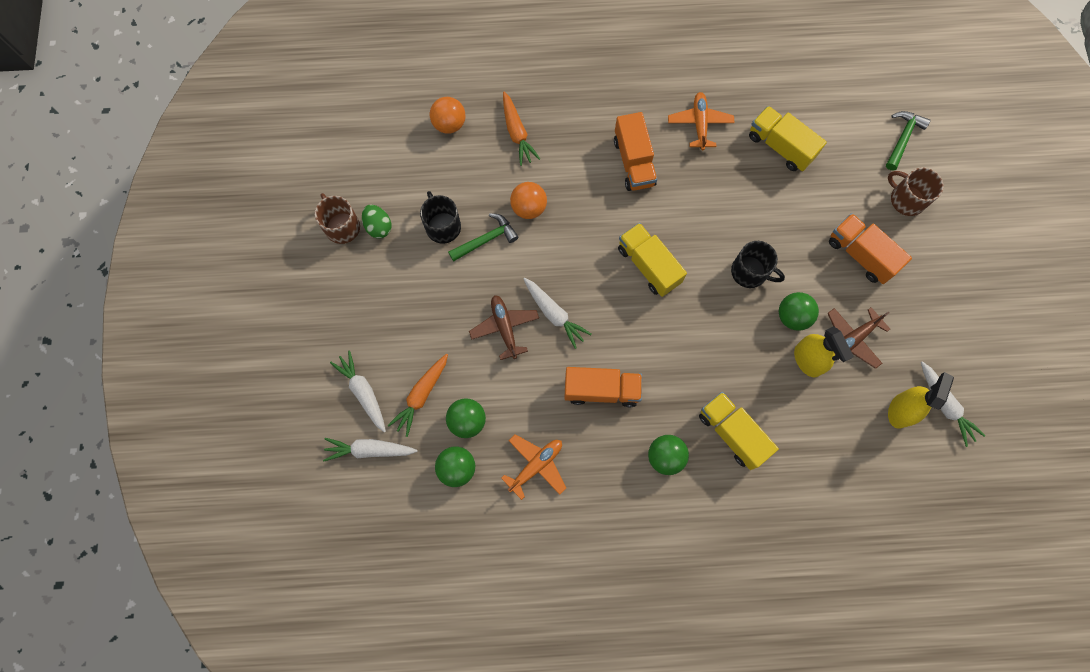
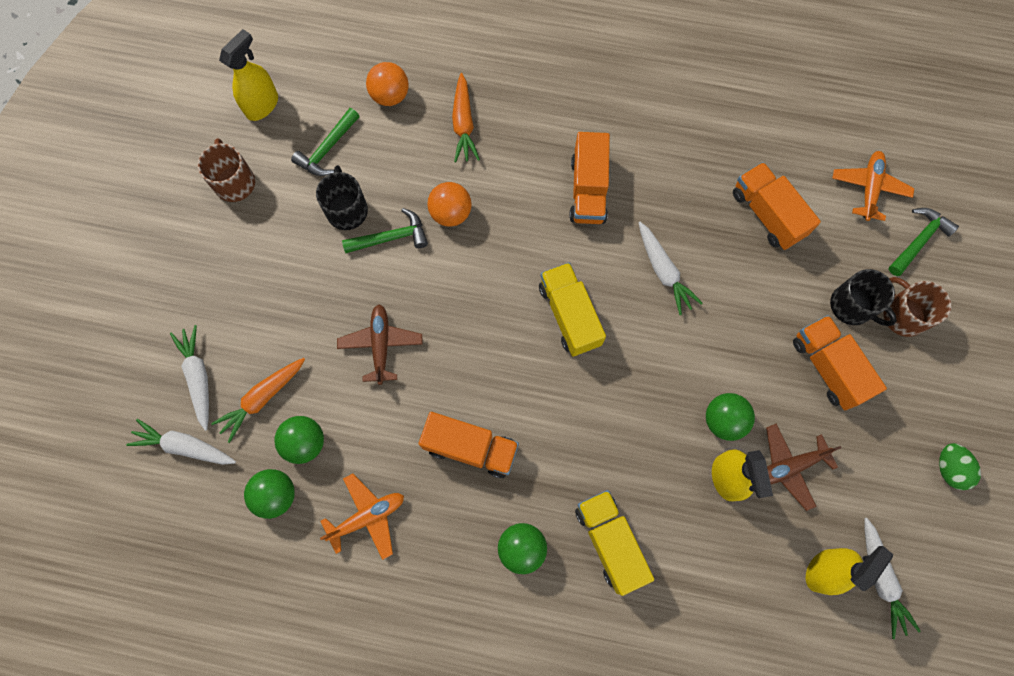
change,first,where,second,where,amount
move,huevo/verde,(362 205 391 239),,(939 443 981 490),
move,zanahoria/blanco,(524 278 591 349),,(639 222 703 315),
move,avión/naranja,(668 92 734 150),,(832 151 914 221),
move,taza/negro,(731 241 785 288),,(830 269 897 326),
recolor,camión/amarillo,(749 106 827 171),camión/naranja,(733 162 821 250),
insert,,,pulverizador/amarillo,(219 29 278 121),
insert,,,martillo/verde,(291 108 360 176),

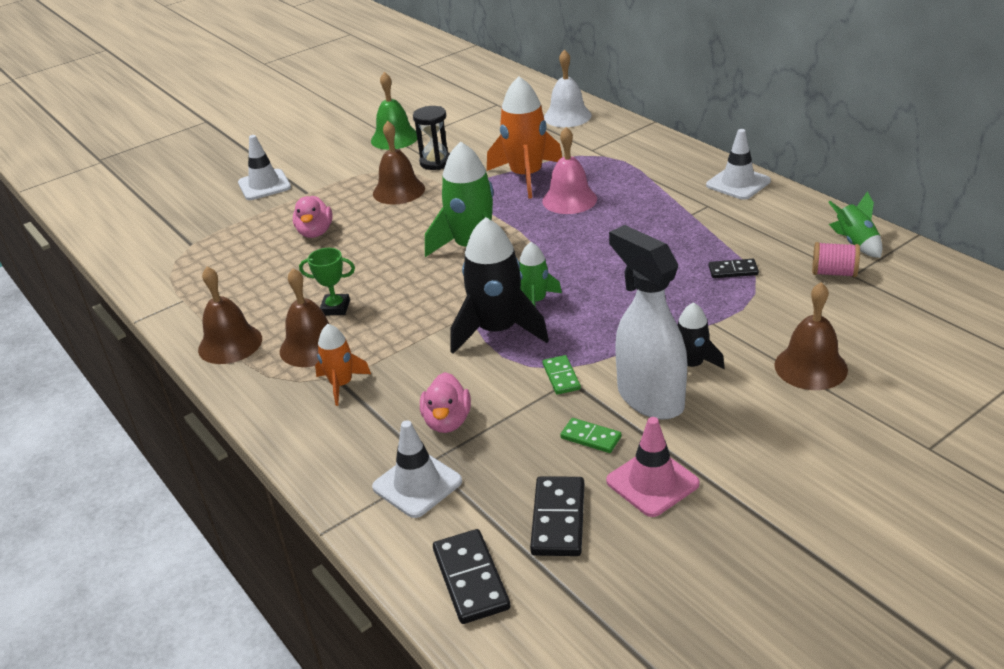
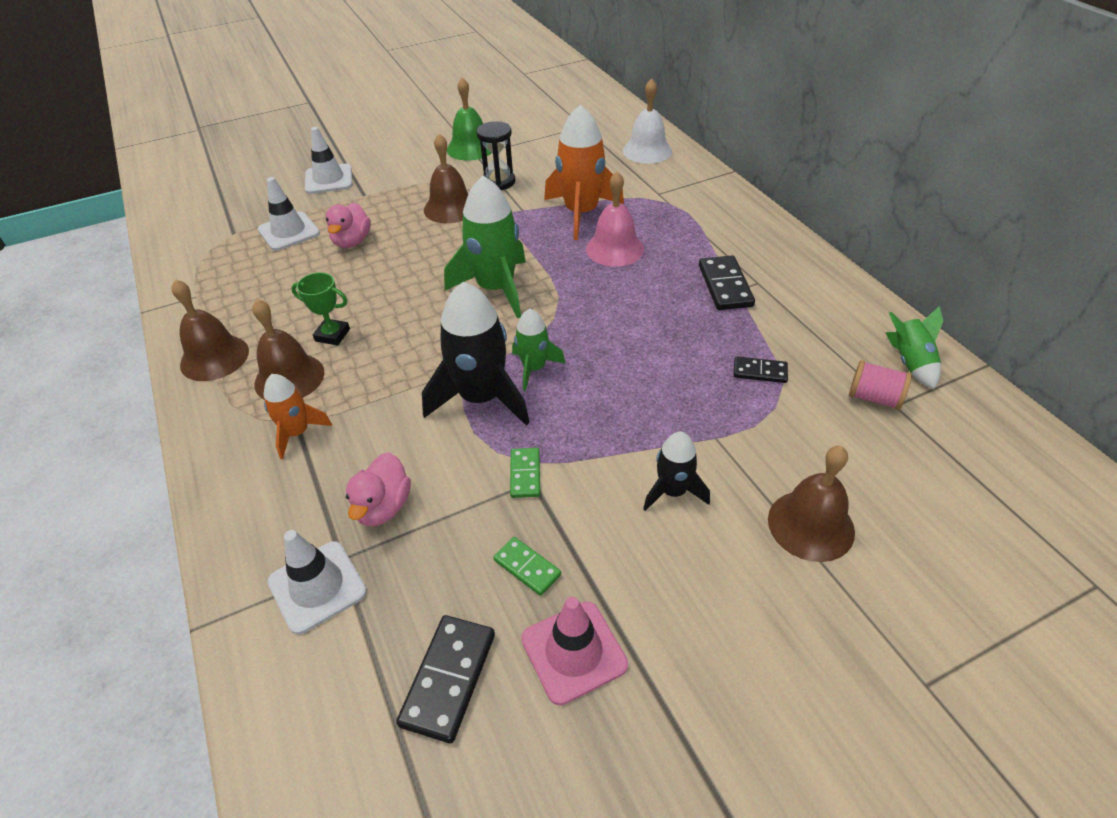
change,first,where,second,where,amount
move,ficha de dominó/negro,(433 529 510 624),,(699 255 755 310),
delete,pulverizador/blanco,(609 225 687 420),,,
move,cono de tráfico/blanco,(706 129 771 200),,(258 177 320 251),

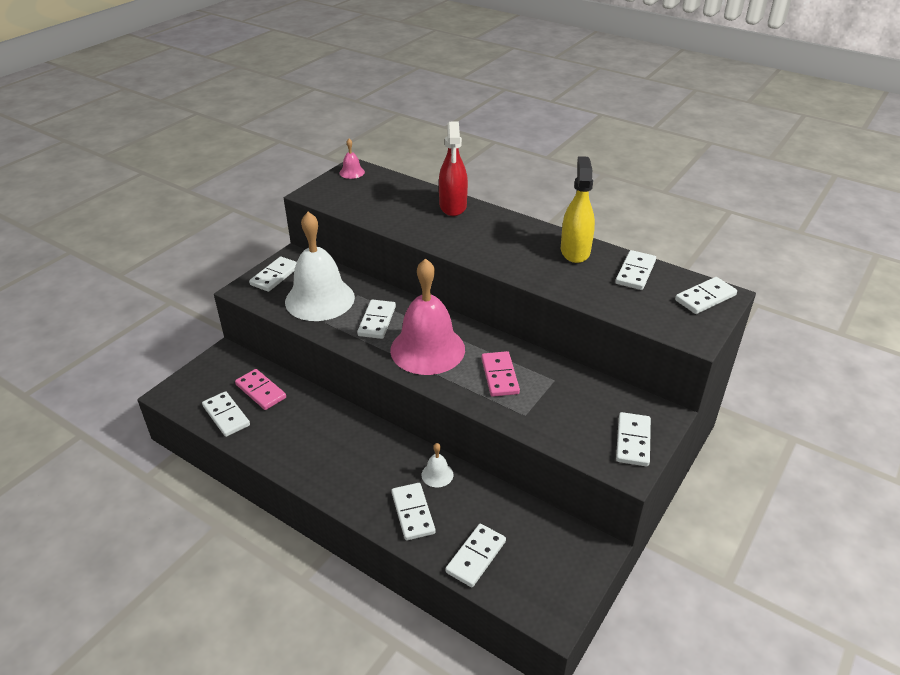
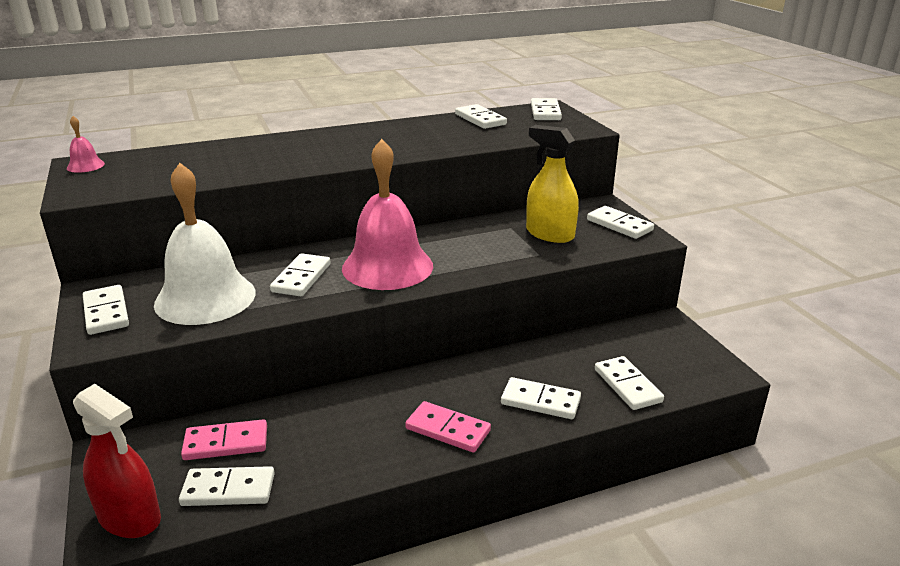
change,first,where,second,where,amount
rotate,ficha de dominó/blanco,(357 300 396 339),,(270 253 331 296),60 degrees clockwise
delete,campana/blanco,(422 443 453 487),,,
move,pulverizador/rojo,(439 122 468 216),,(73 384 161 538),
move,ficha de dominó/rosa,(481 351 520 397),,(405 401 491 453),
move,pulverizador/amarillo,(561 156 595 263),,(526 125 579 243),

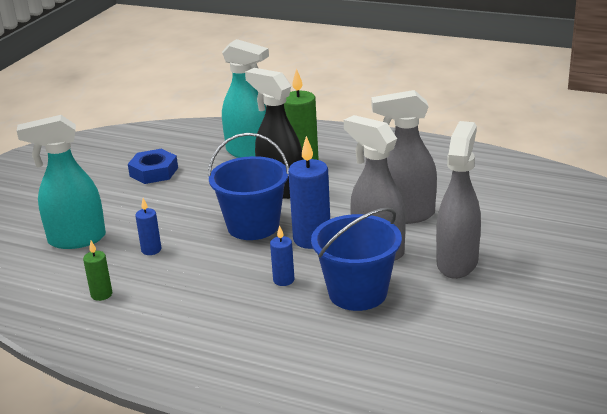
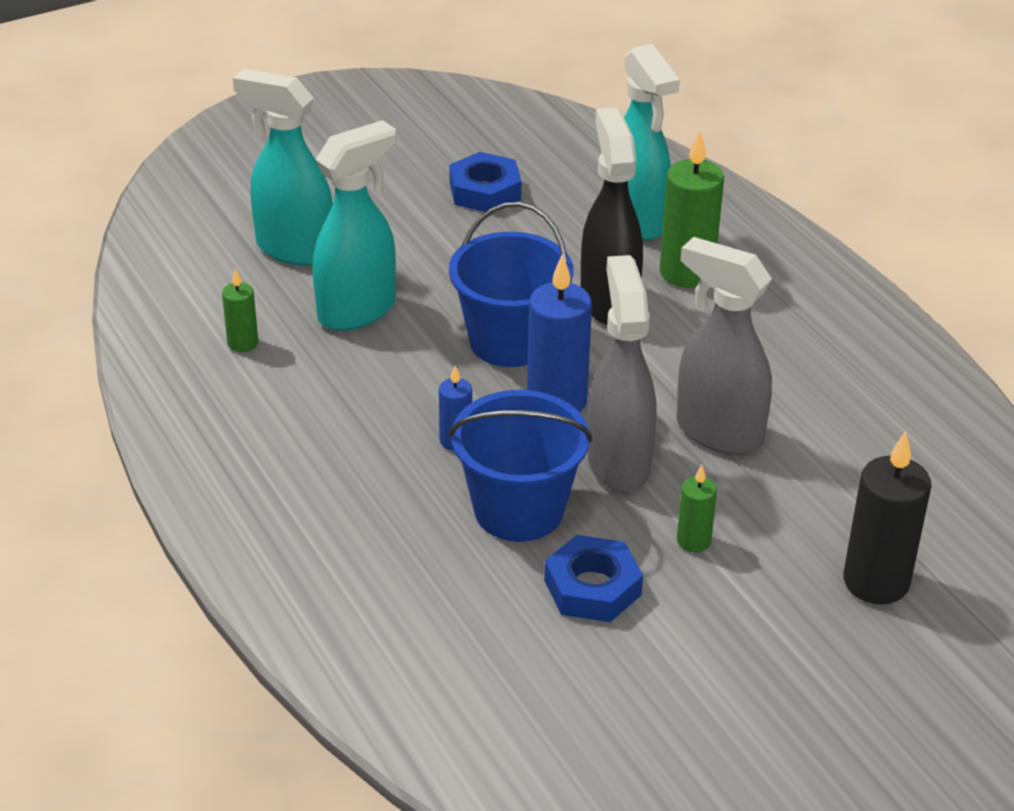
change,first,where,second,where,amount
replace,vela/azul,(135 198 161 255),pulverizador/turquesa,(312 120 396 331),
replace,pulverizador/gris,(436 121 481 279),vela/verde,(677 465 717 553),
insert,,,tuerca/azul,(544 535 643 622),
insert,,,vela/negro,(843 431 931 605),

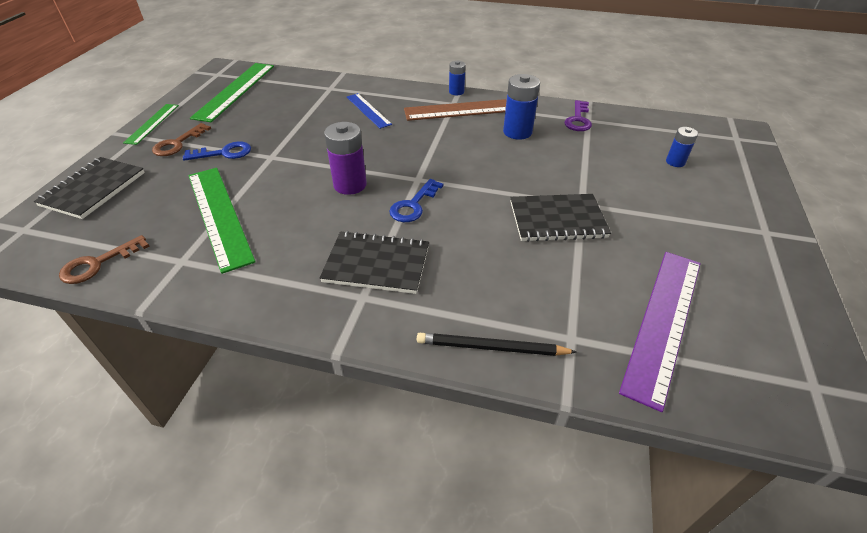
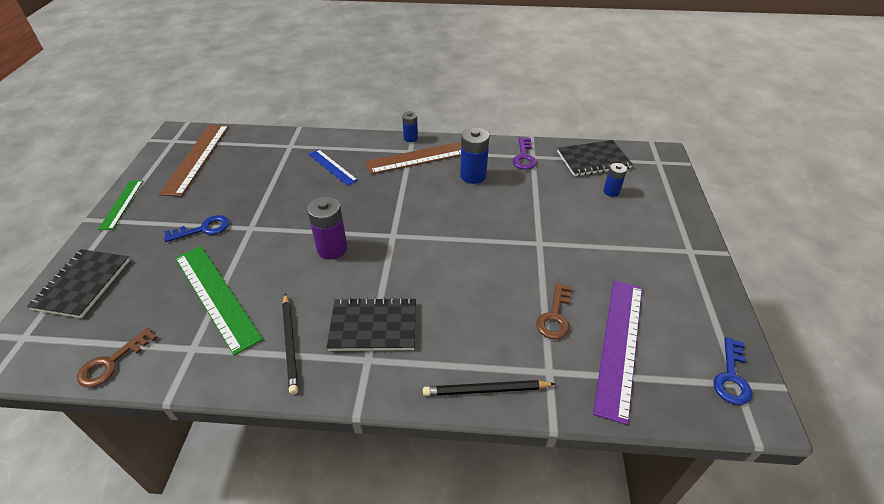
change,first,where,second,where,amount
move,llave/marrón,(152 123 211 156),,(536 283 572 339),
recolor,regla/verde,(190 63 274 122),regla/marrón,(159 124 229 197),
move,llave/azul,(389 179 443 222),,(714 337 752 405),
move,cuaderno/negro,(510 194 611 242),,(557 140 633 176),
insert,,,lápiz/negro,(282 293 298 395),

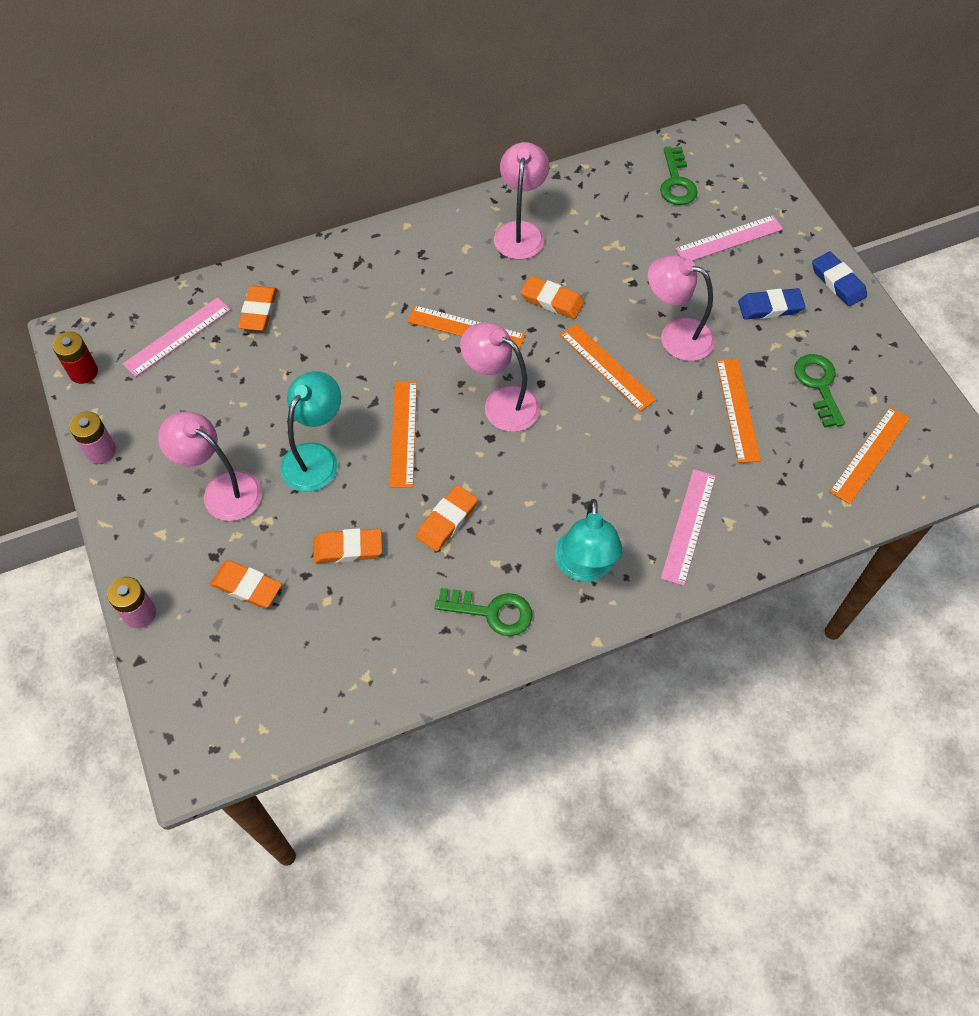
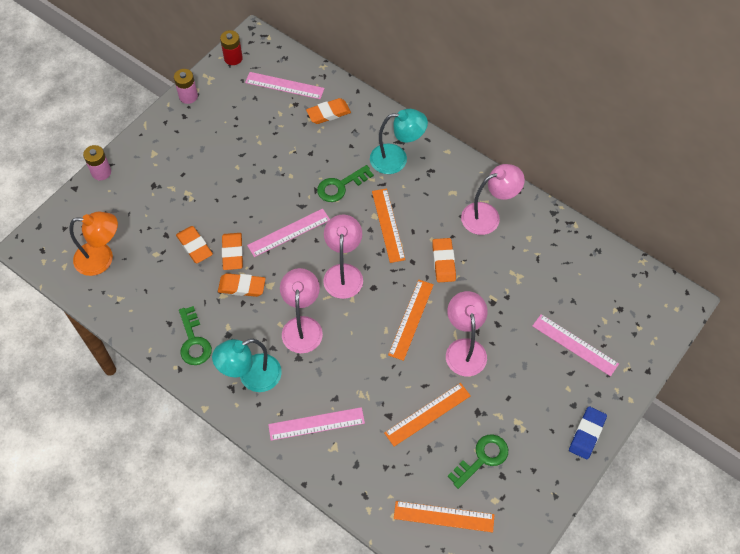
change,first,where,second,where,amount
move,lámpara/rosa,(158 411 262 521),,(280 268 323 353),
move,goma de borrar/naranja,(210 560 282 608),,(222 233 243 270),
move,lámpara/turquesa,(280 371 341 492),,(370 109 428 174),
recolor,regla/naranja,(390 381 417 488),regla/rosa,(247 209 330 257),
move,llave/verde,(660 147 698 205),,(317 165 374 202),
delete,goma de borrar/azul,(738 288 805 320),,,
insert,,,lámpara/naranja,(69 212 118 276),

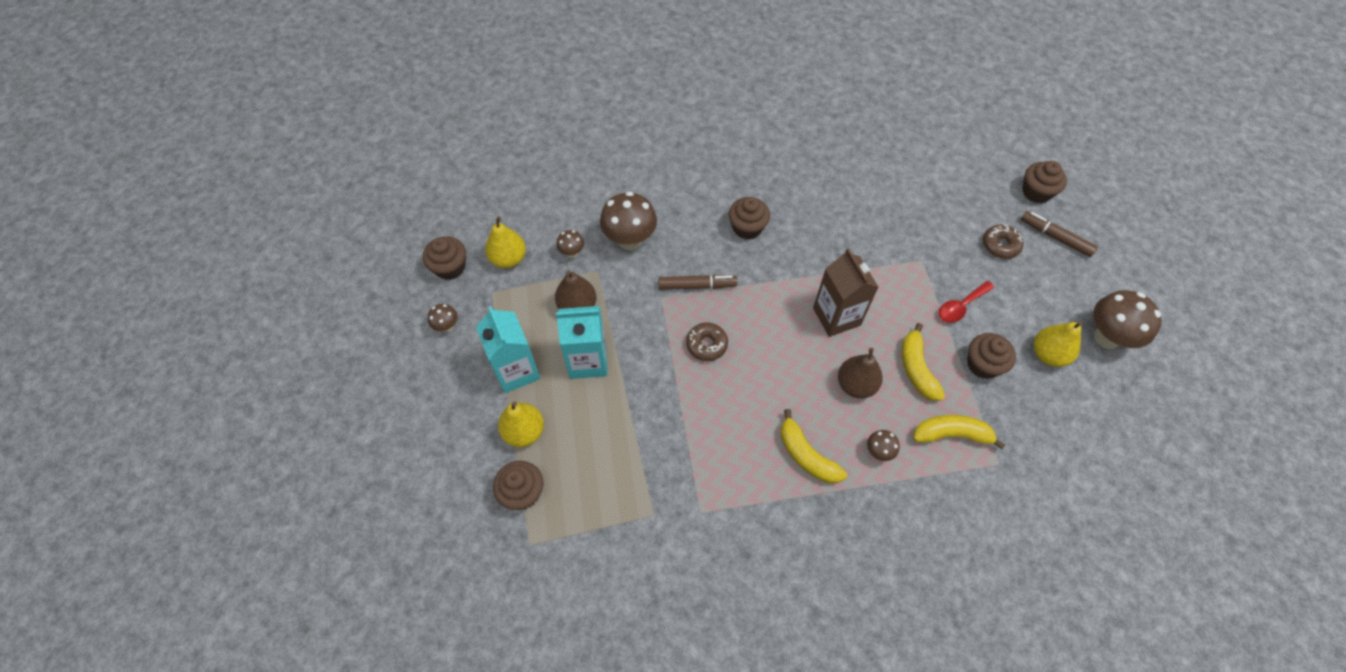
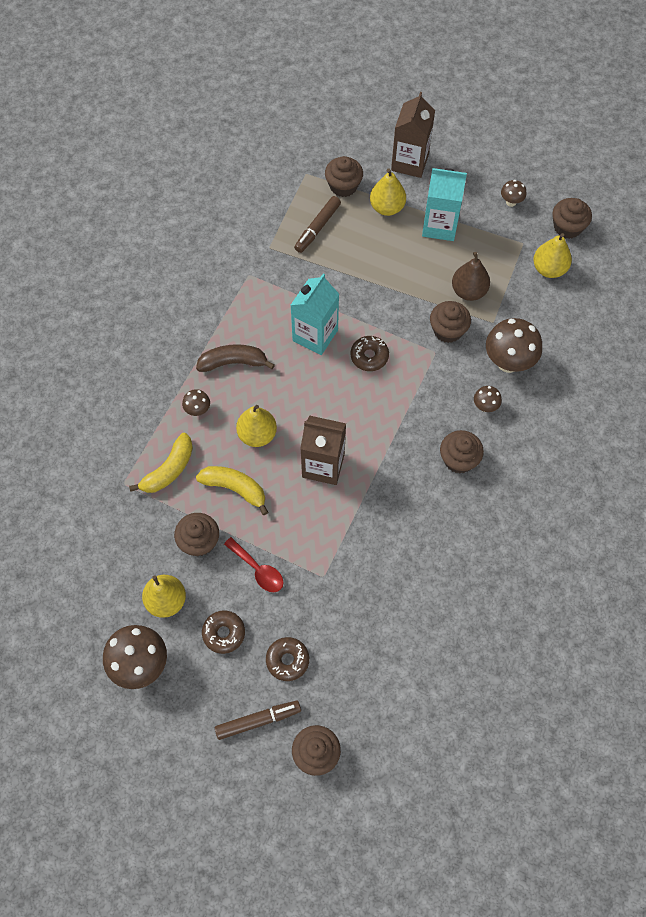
change,first,where,second,where,amount
move,seta/marrón,(556 230 584 258),,(474 386 502 412),
move,cartón de leche/turquesa,(556 306 607 379),,(291 274 339 355),
move,rotulador/marrón,(658 275 737 290),,(294 196 341 253),
recolor,plátano/amarillo,(781 409 847 484),plátano/marrón,(196 344 275 372),
recolor,pera/marrón,(838 348 883 399),pera/amarillo,(236 405 277 447),
rotate,cuchara/rojo,(938 281 994 323),,(224 537 284 592),135 degrees clockwise
insert,,,rosquilla/marrón,(202 611 245 654),
insert,,,cartón de leche/marrón,(391 92 435 178),
insert,,,magdalena/marrón,(430 301 471 343),

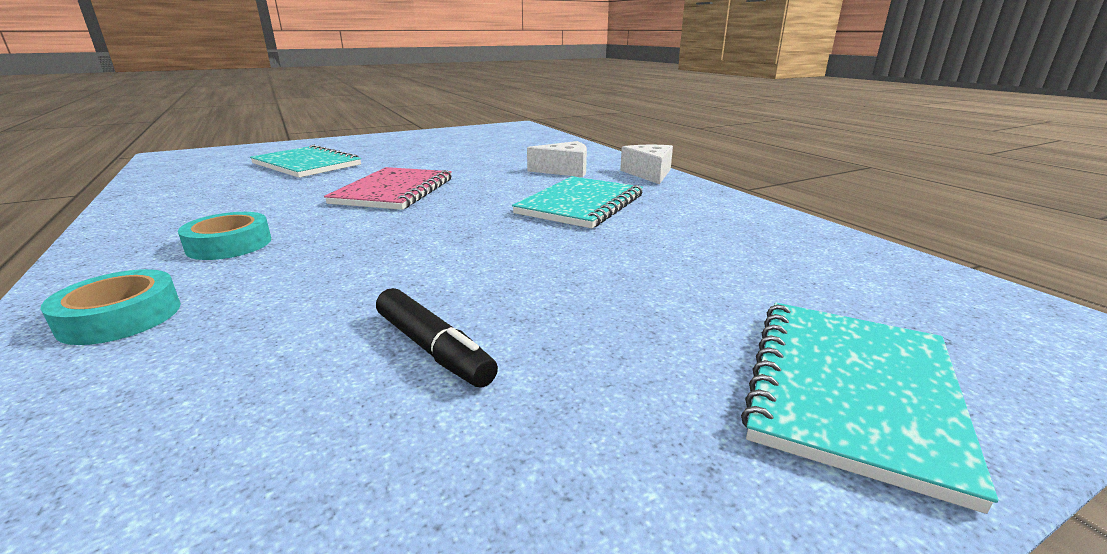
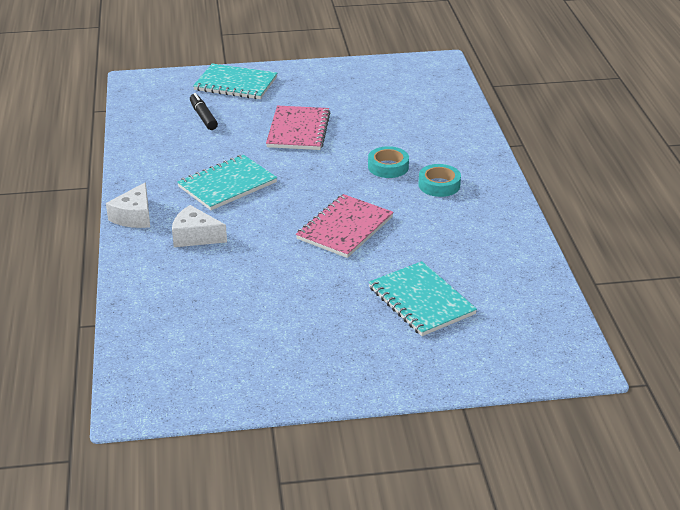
change,first,where,second,where,amount
move,cinta adhesiva/turquesa,(41 269 181 345),,(368 146 409 178),
move,rotulador/negro,(376 288 498 388),,(190 93 218 130),
rotate,cuaderno/turquesa,(741 303 998 514),,(193 64 277 99),60 degrees clockwise
insert,,,cuaderno/rosa,(266 106 331 150),

